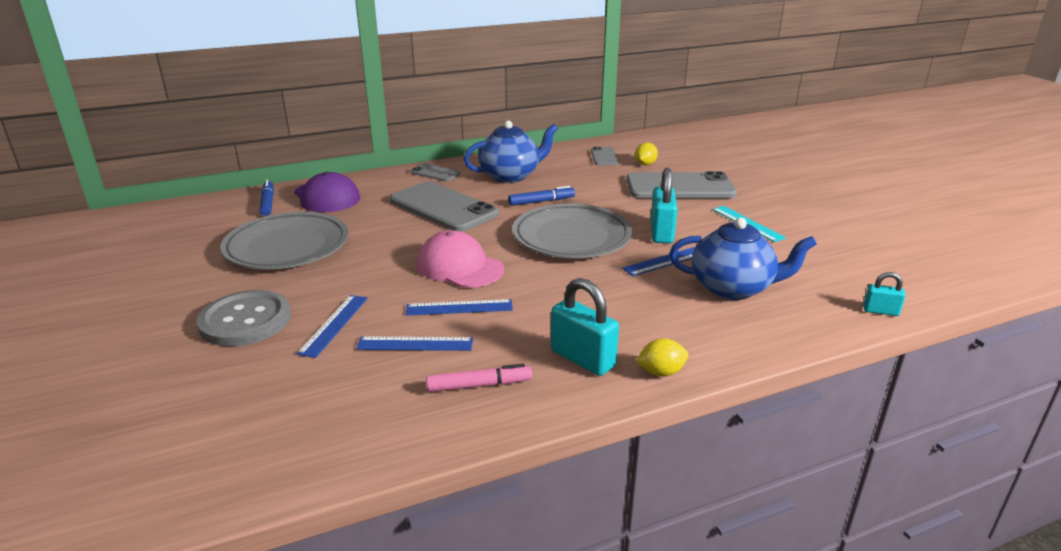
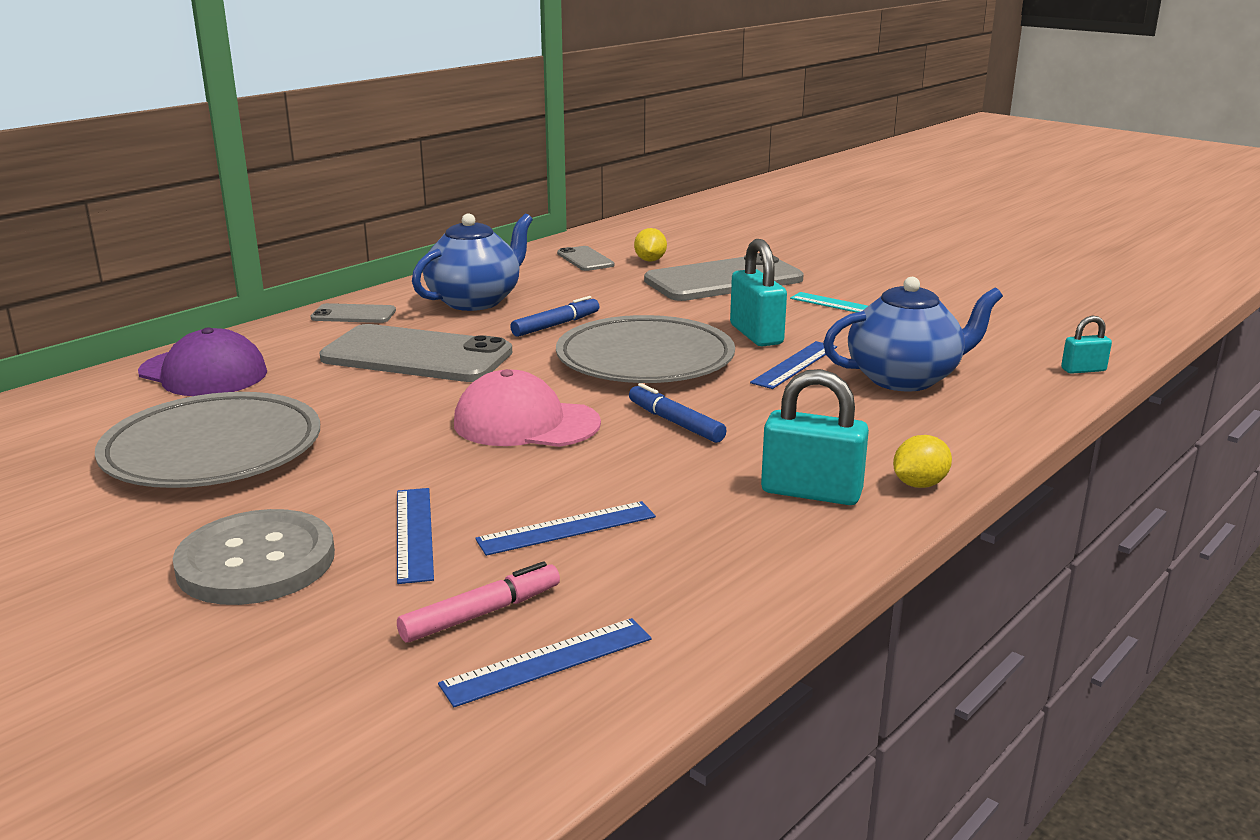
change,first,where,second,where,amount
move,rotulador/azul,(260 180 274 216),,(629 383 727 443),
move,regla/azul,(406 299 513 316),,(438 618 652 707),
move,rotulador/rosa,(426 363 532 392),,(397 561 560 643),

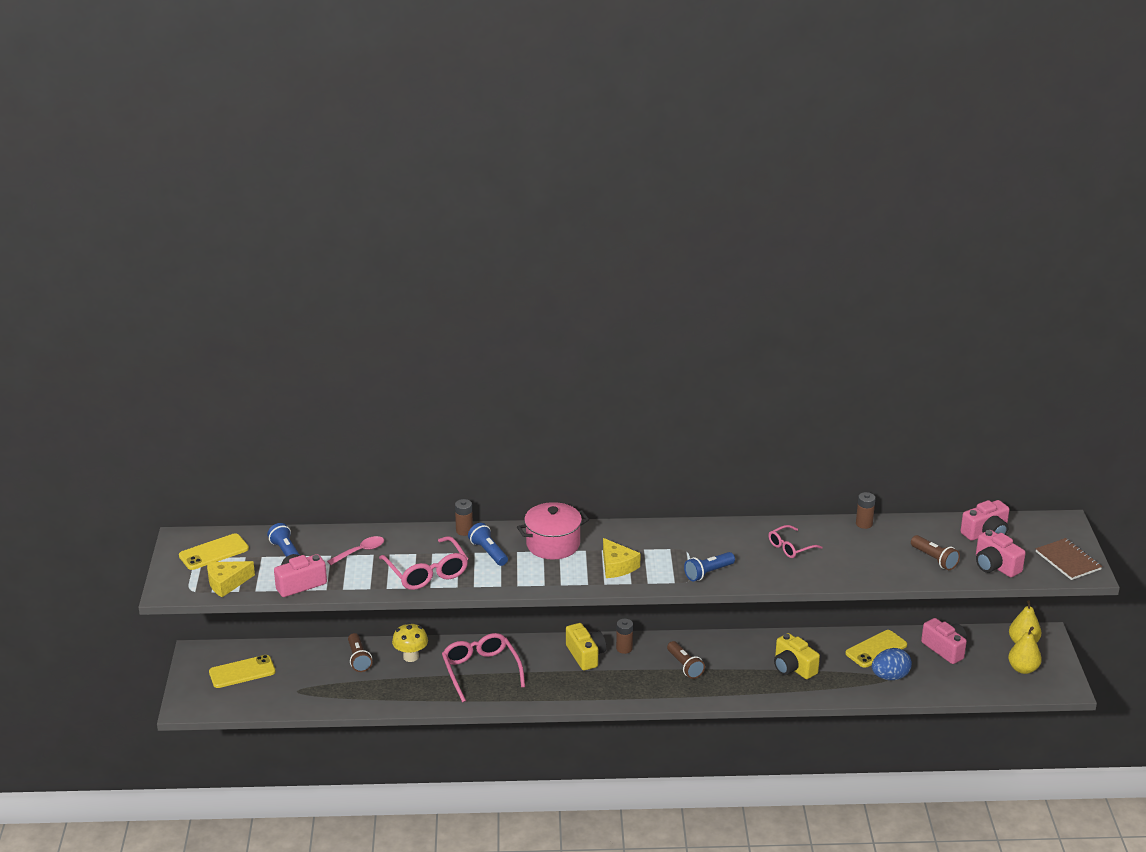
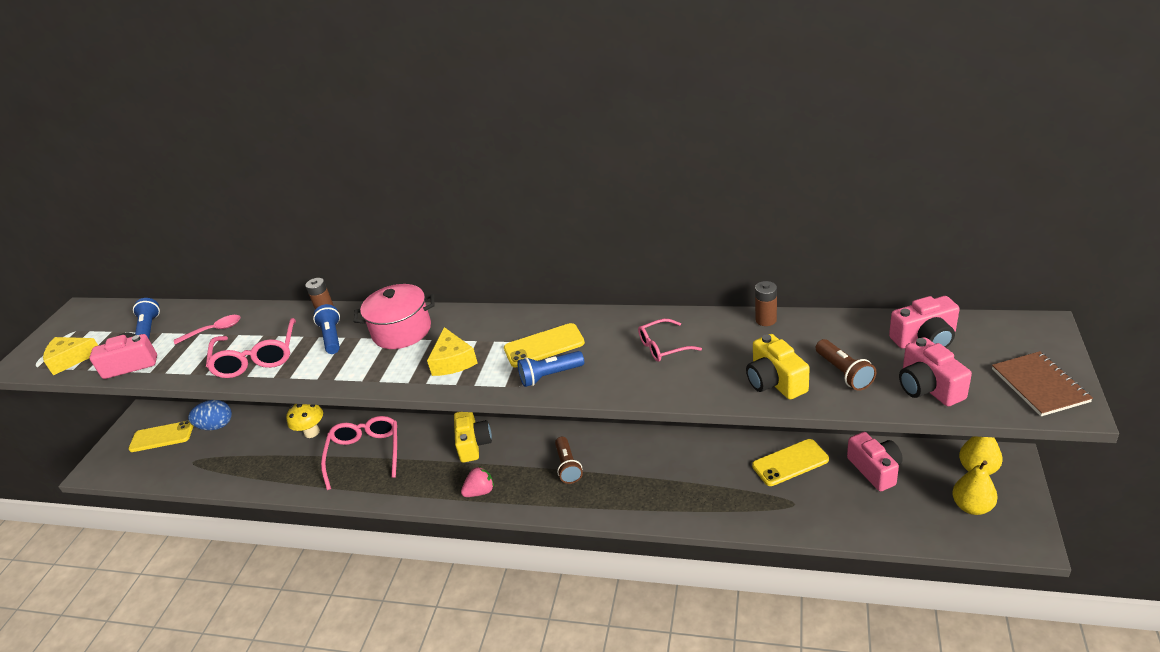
change,first,where,second,where,amount
move,móvil/amarillo,(179 533 249 570),,(504 323 585 367),
delete,lámpara de mano/marrón,(348 633 372 672),,,
delete,pila/marrón,(616 619 633 654),,,
move,cámara/amarillo,(774 633 820 679),,(746 334 810 400),
move,huevo/azul,(872 648 912 680),,(188 400 232 430),
insert,,,fresa/rosa,(461 467 494 497),

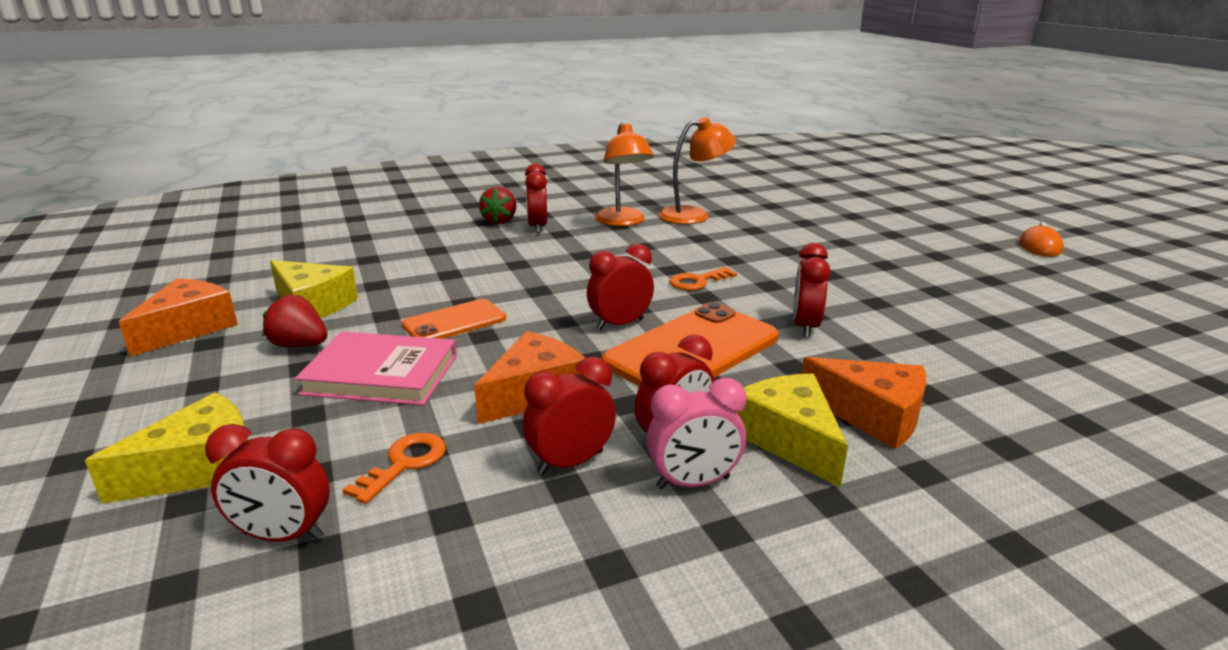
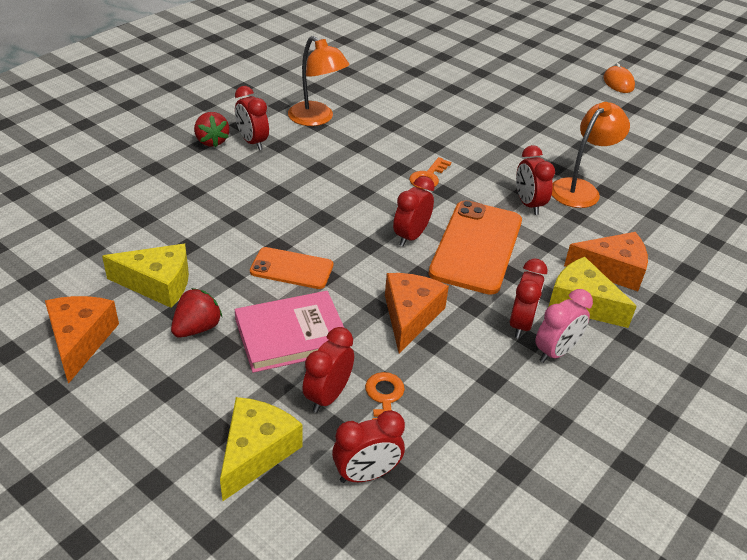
change,first,where,second,where,amount
rotate,fresa/rojo,(263 295 328 347),,(171 288 222 338),135 degrees clockwise
rotate,móvil/naranja,(402 299 506 339),,(250 247 333 289),75 degrees clockwise
move,despertador/rojo,(523 357 616 475),,(302 327 354 413),
move,lámpara/naranja,(659 117 736 224),,(552 102 630 208),

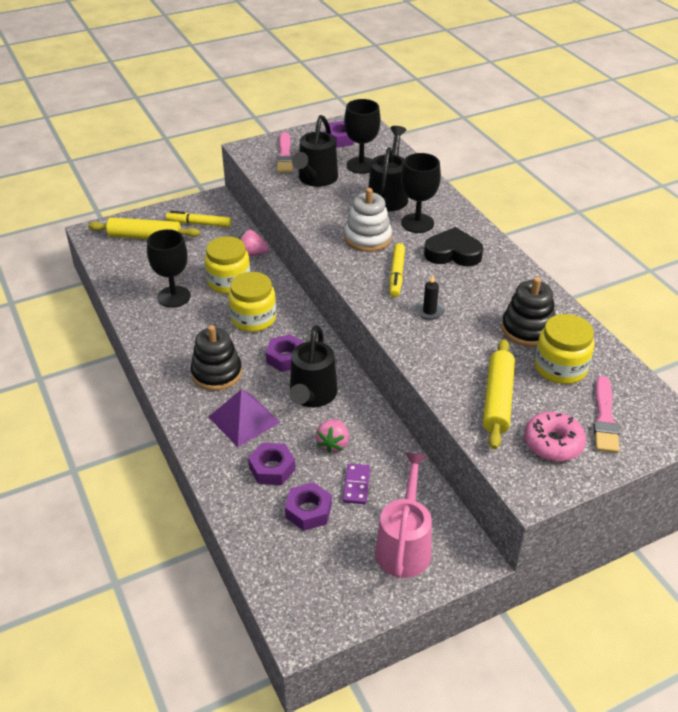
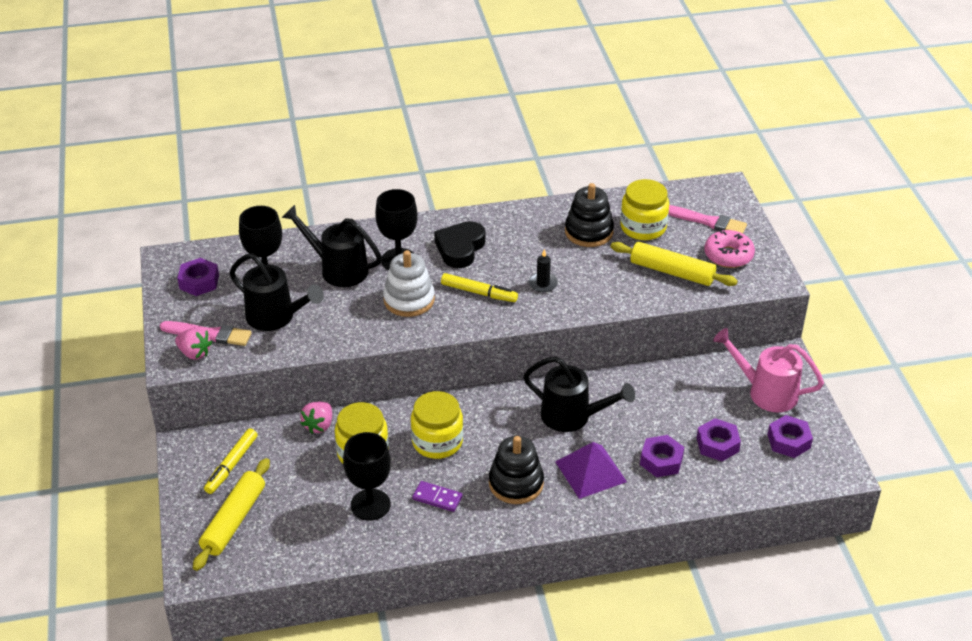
change,first,where,second,where,amount
move,tuerca/morado,(266 334 304 372),,(767 415 813 458),
move,fresa/rosa,(316 419 349 454),,(175 327 212 360),
move,ficha de dominó/morado,(343 464 370 504),,(412 481 462 512),

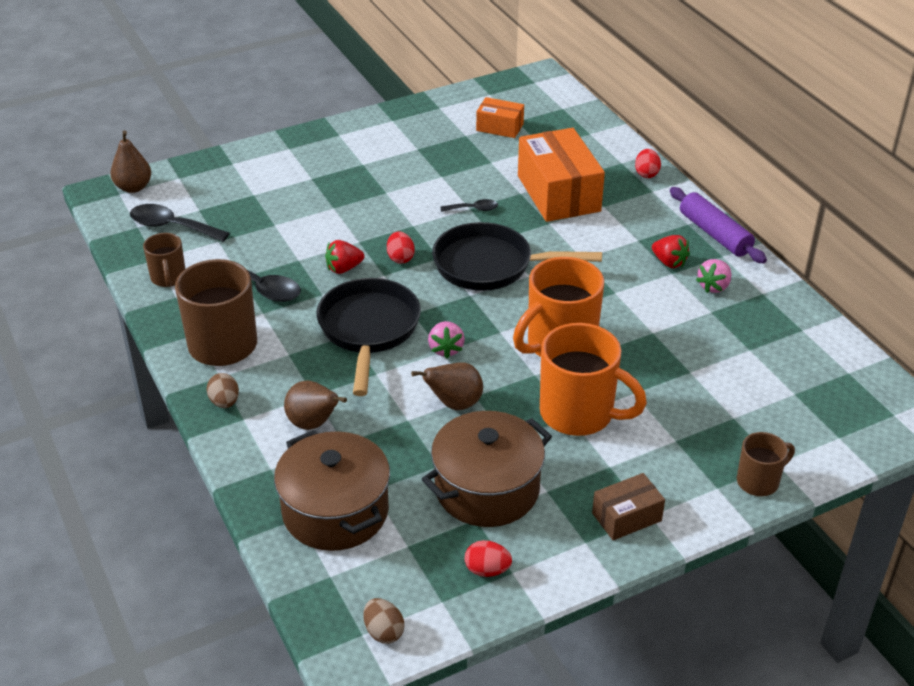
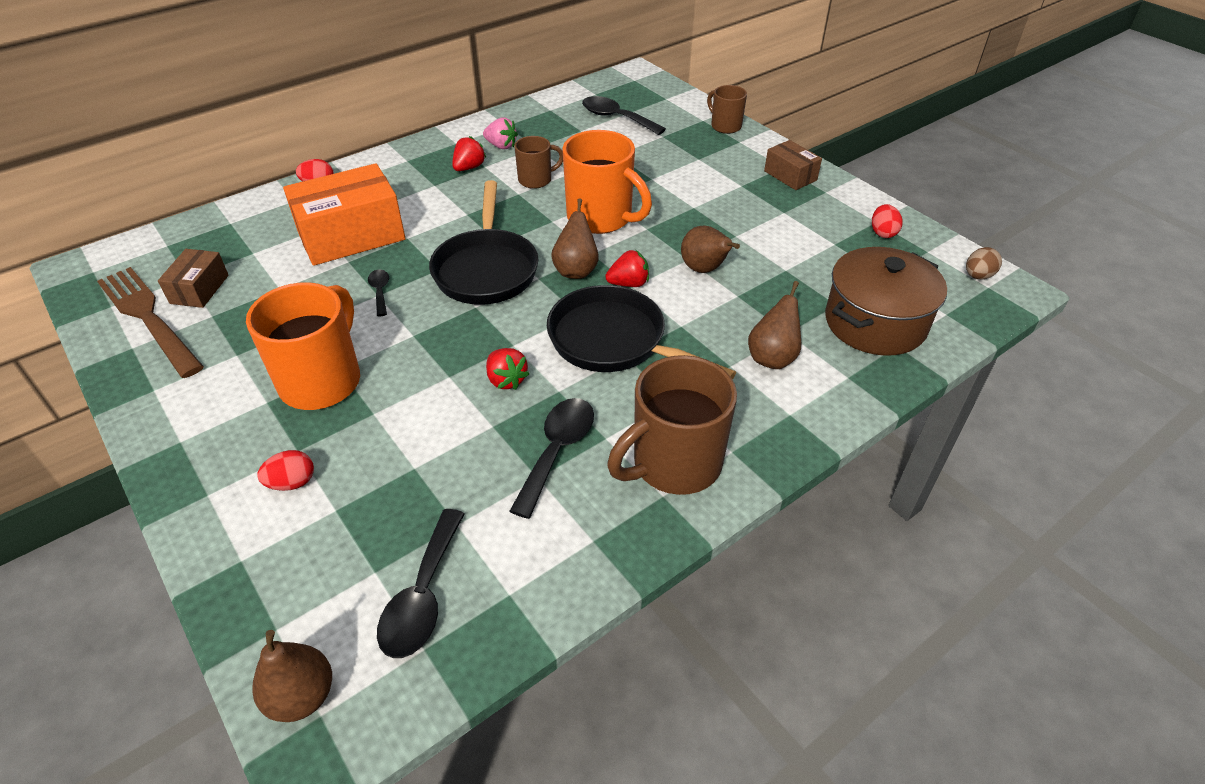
change,first,where,second,where,amount
move,taza/marrón,(143 233 185 287),,(514 136 563 189),
delete,huevo/marrón,(207 373 239 408),,,
rotate,sartén/negro,(317 278 421 396),,(547 285 736 380),45 degrees clockwise
move,huevo/rojo,(387 231 415 264),,(257 450 314 491),
delete,olla/marrón,(422 411 552 527),,,
recolor,fresa/rosa,(428 321 465 358),fresa/rojo,(605 250 649 287),
recolor,caja/naranja,(476 97 524 138),caja/marrón,(158 249 229 308),
move,taza/naranja,(540 323 647 436),,(246 282 360 410),
delete,rodillo/morado,(670 187 767 264),,,
insert,,,tenedor/marrón,(97 267 204 378),
insert,,,pera/marrón,(551 199 599 279),
insert,,,cuchara/negro,(582 96 666 135),

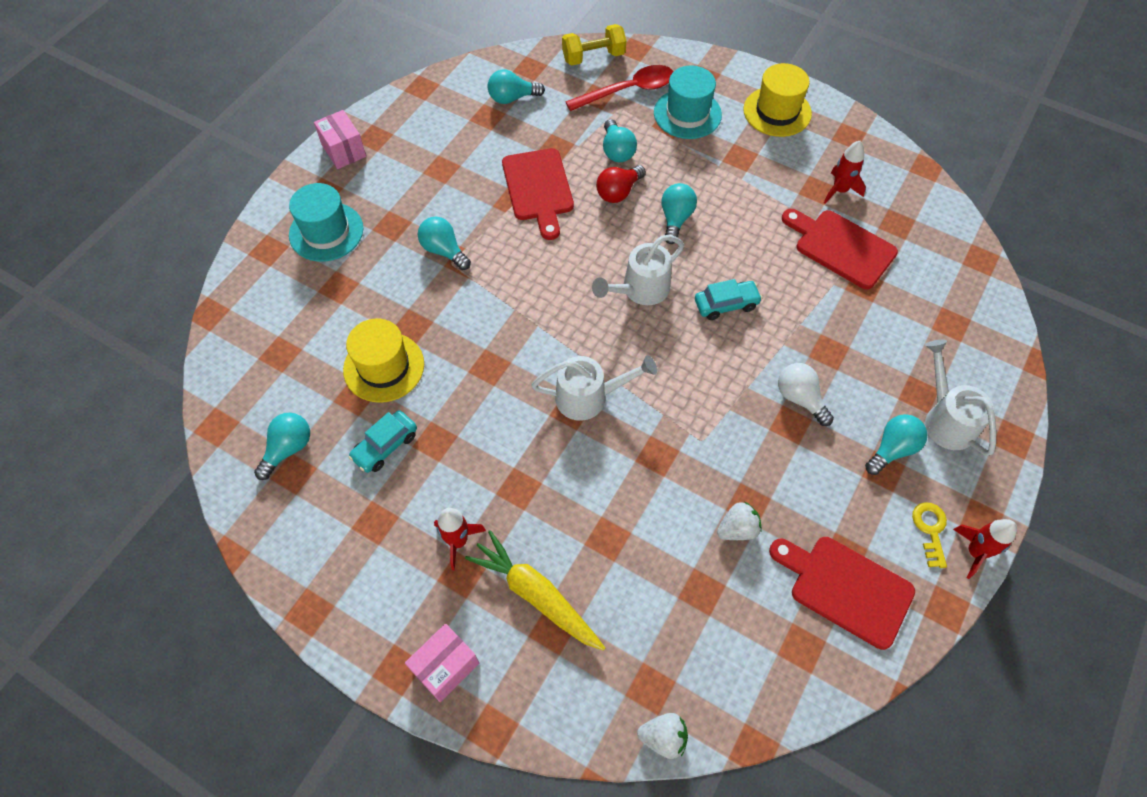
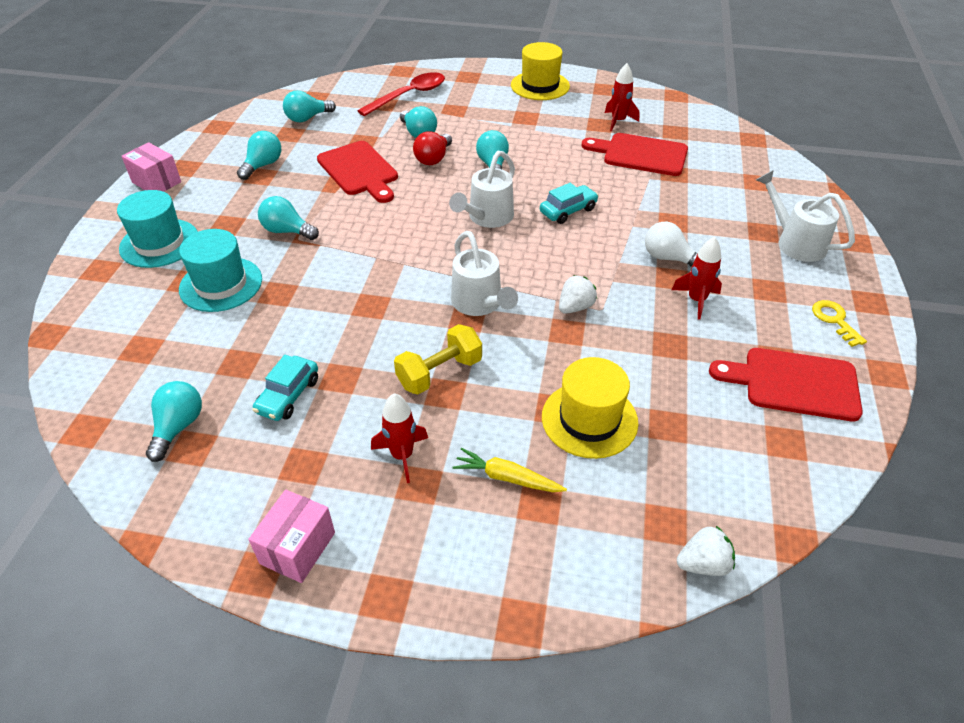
change,first,where,second,where,amount
move,sombrero/amarillo,(343 318 424 403),,(542 357 638 459),
move,caja/rosa,(405 624 479 702),,(249 490 335 583),
resize,zanahoria/amarillo,(465 530 605 651),,(452 448 567 492),x0.62
rotate,regadera/blanco,(531 355 657 421),,(451 231 518 316),90 degrees clockwise
move,mancuerna/amarillo,(562 24 626 65),,(394 324 482 394),
move,sombrero/turquesa,(654 65 722 139),,(179 229 262 312),
move,fresa/blanco,(717 501 762 540),,(559 275 597 314),
move,bombilla/turquesa,(865 414 928 475),,(237 131 281 180),
move,cohete/rojo,(953 519 1017 579),,(672 237 722 320),

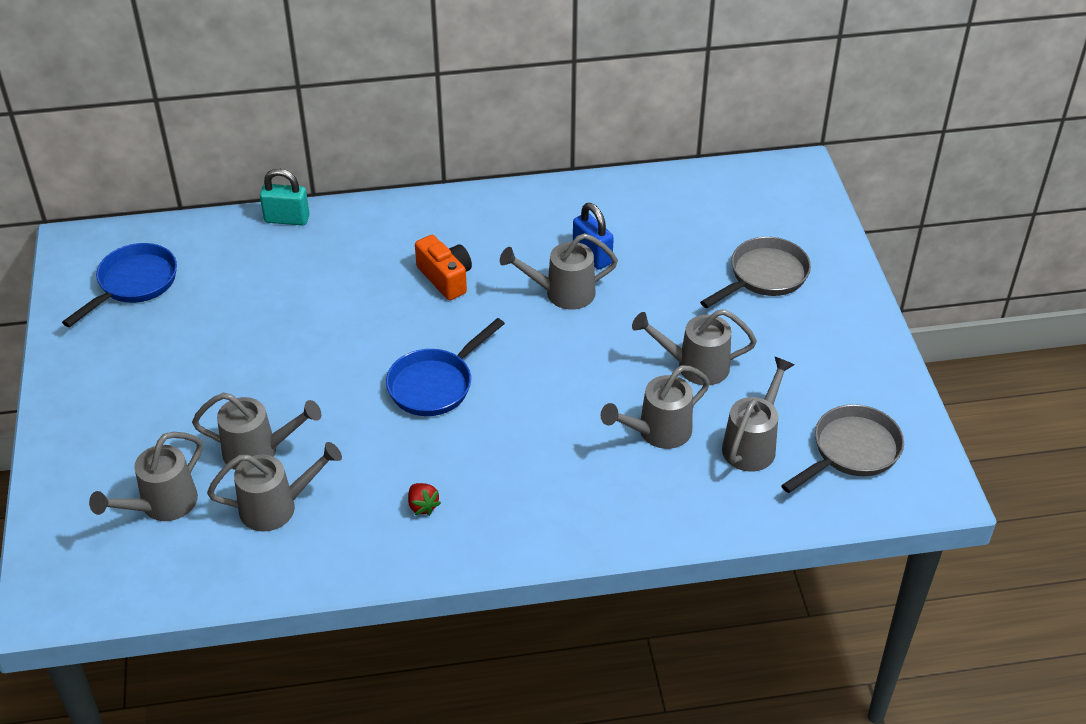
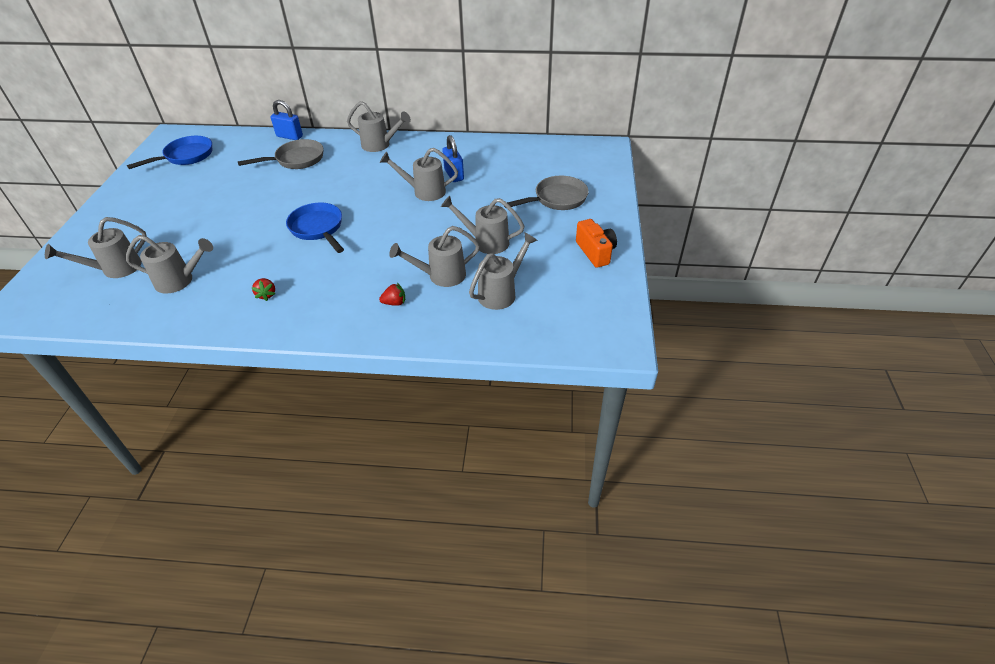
change,first,where,second,where,amount
move,regadera/gris,(192 393 321 470),,(347 101 411 152),
recolor,candado/turquesa,(260 169 310 226),candado/azul,(271 100 303 140),
rotate,sartén/azul,(386 318 505 416),,(286 203 344 253),90 degrees clockwise
move,cámara/naranja,(415 235 472 300),,(576 219 617 268),
move,sartén/gris,(781 404 904 493),,(238 139 324 169),
insert,,,fresa/rojo,(379 283 405 306),

